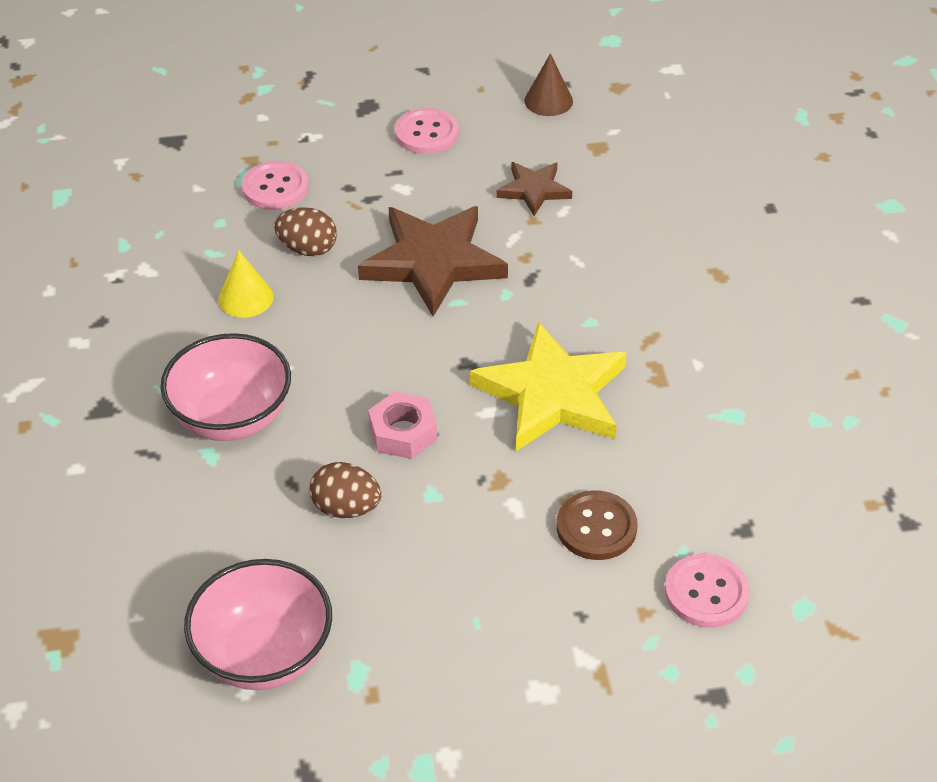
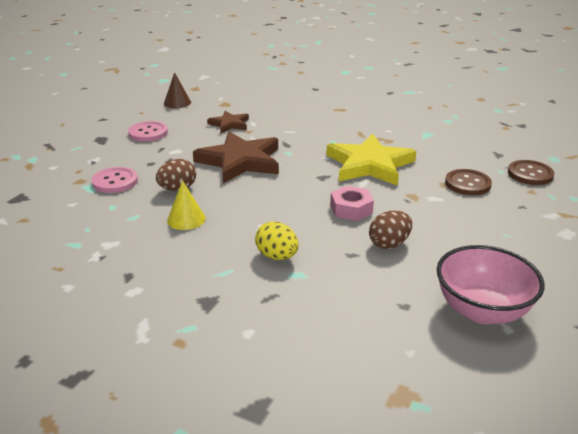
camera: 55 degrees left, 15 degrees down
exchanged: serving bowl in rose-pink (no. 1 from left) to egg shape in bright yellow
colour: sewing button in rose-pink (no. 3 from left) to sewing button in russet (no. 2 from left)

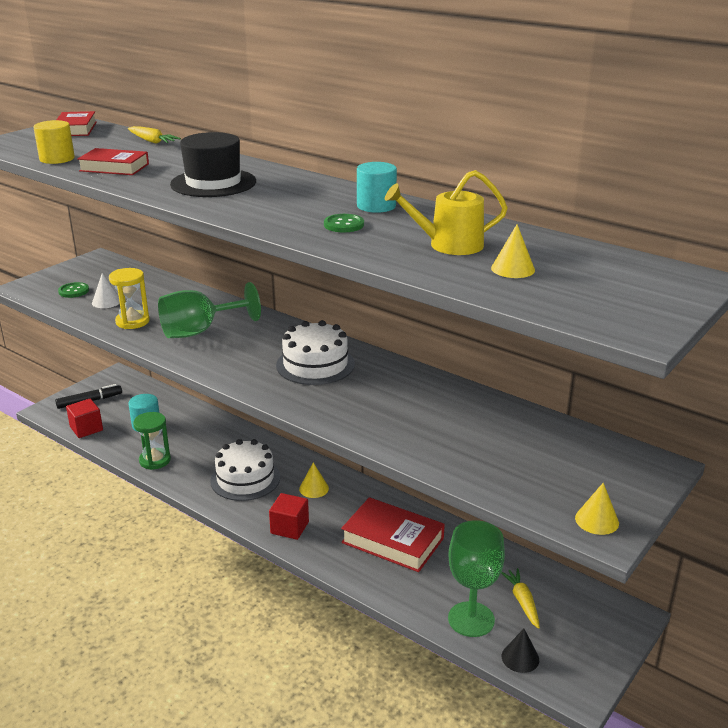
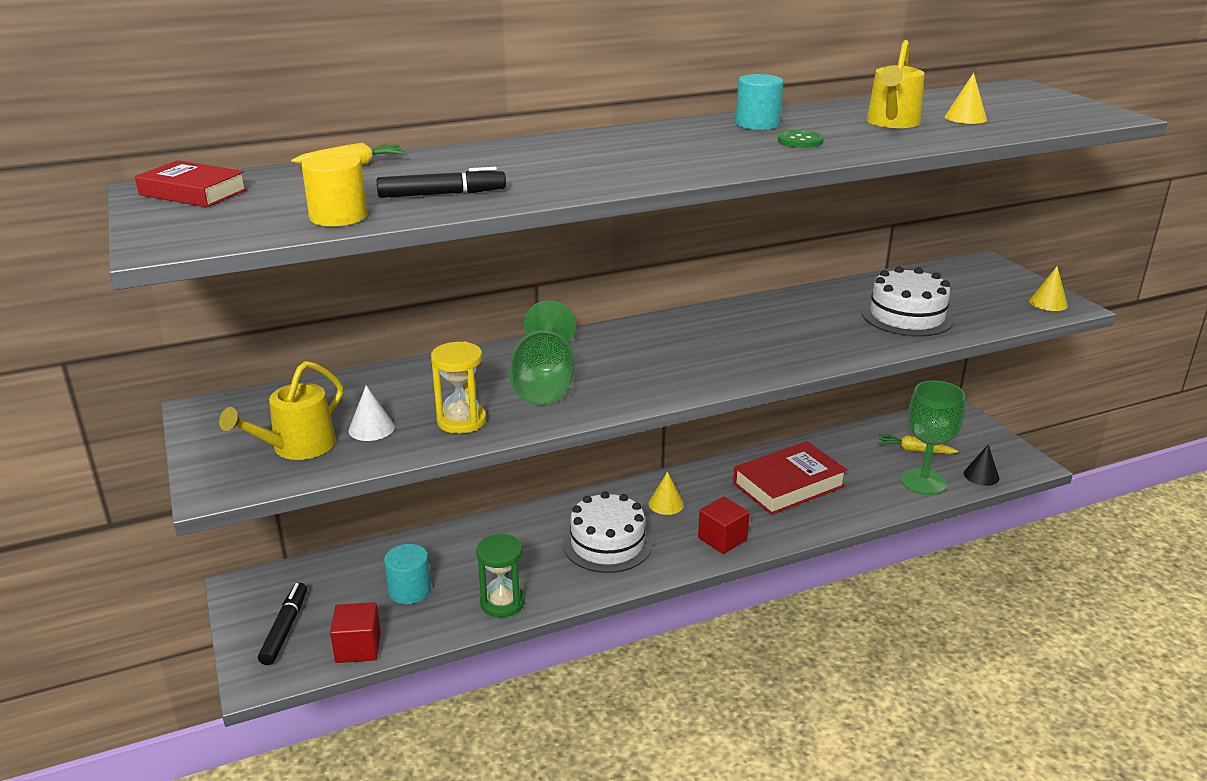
camera: 60 degrees left, 0 degrees up
missing: tall hat in jet-black
relocated: gateau in white (no. 2 from left)
exchanged: sewing button in emerald (no. 1 from left) to sprinkling can in bright yellow (no. 1 from left); book in scarlet (no. 2 from left) to marker pen in jet-black (no. 2 from left)

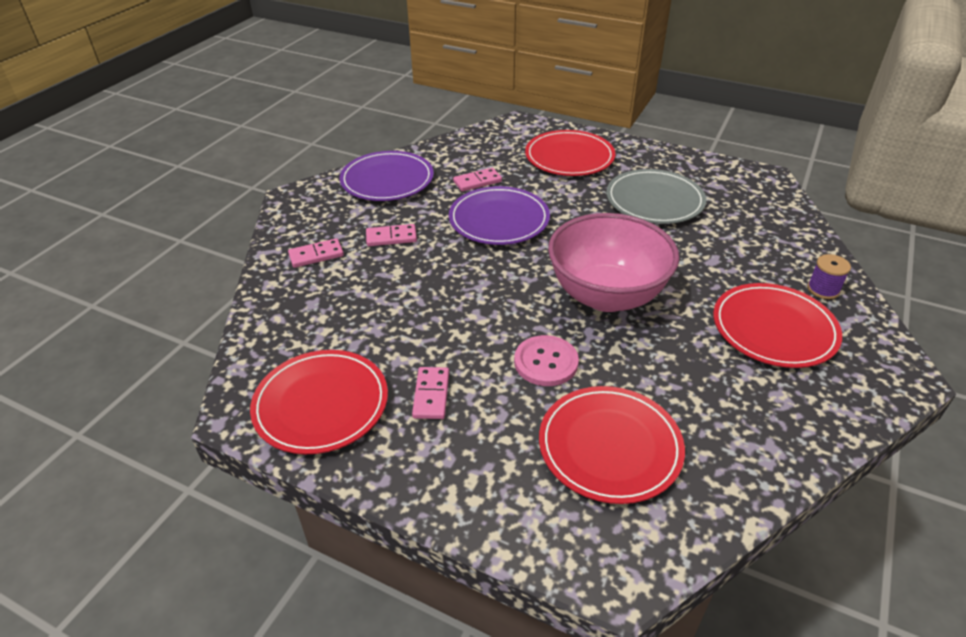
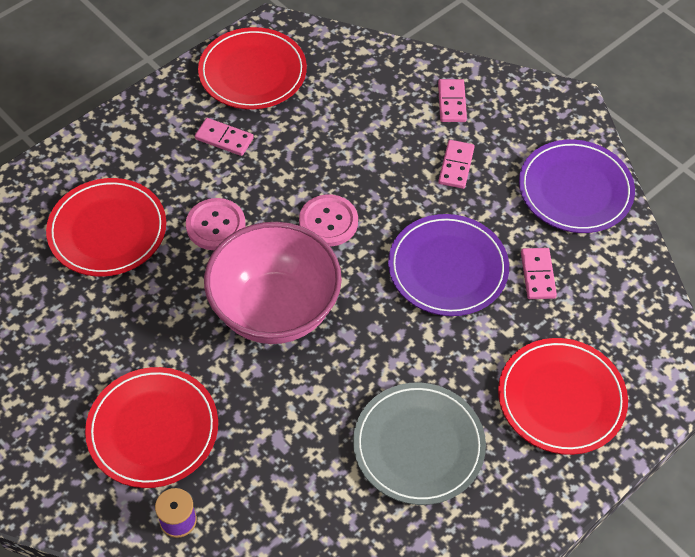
camera: 110 degrees right, 15 degrees up
appeared: sewing button in rose-pink (no. 2 from left)

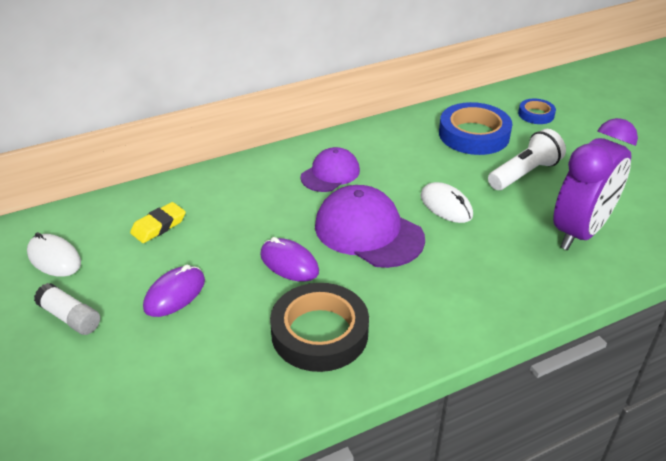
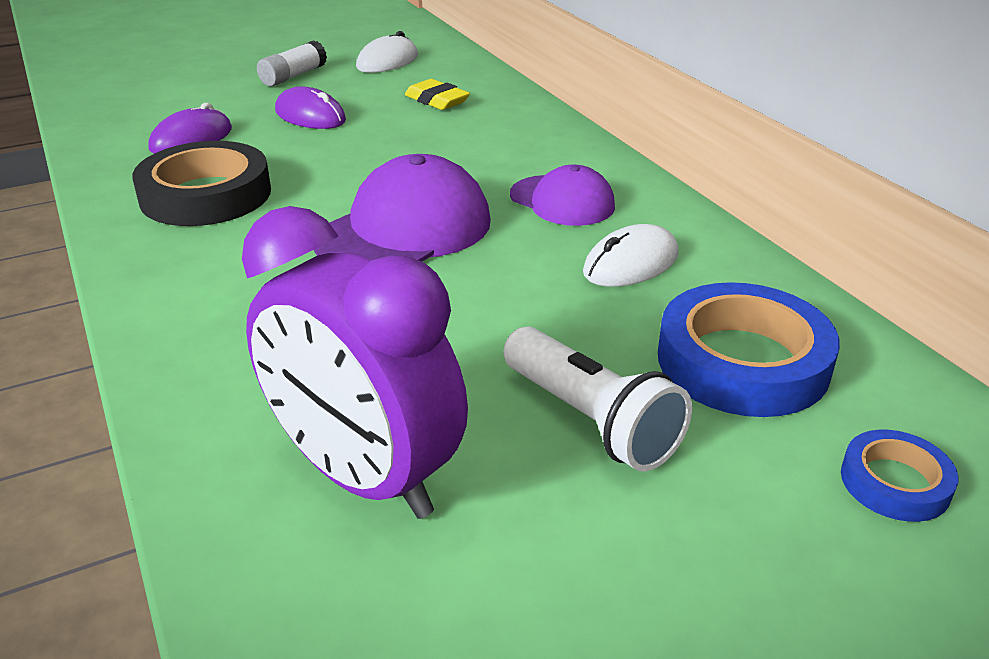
camera: 90 degrees right, 5 degrees down
relocated: PC mouse in royal purple (no. 2 from left in the first image) to PC mouse in royal purple (no. 1 from left); PC mouse in white (no. 2 from left)

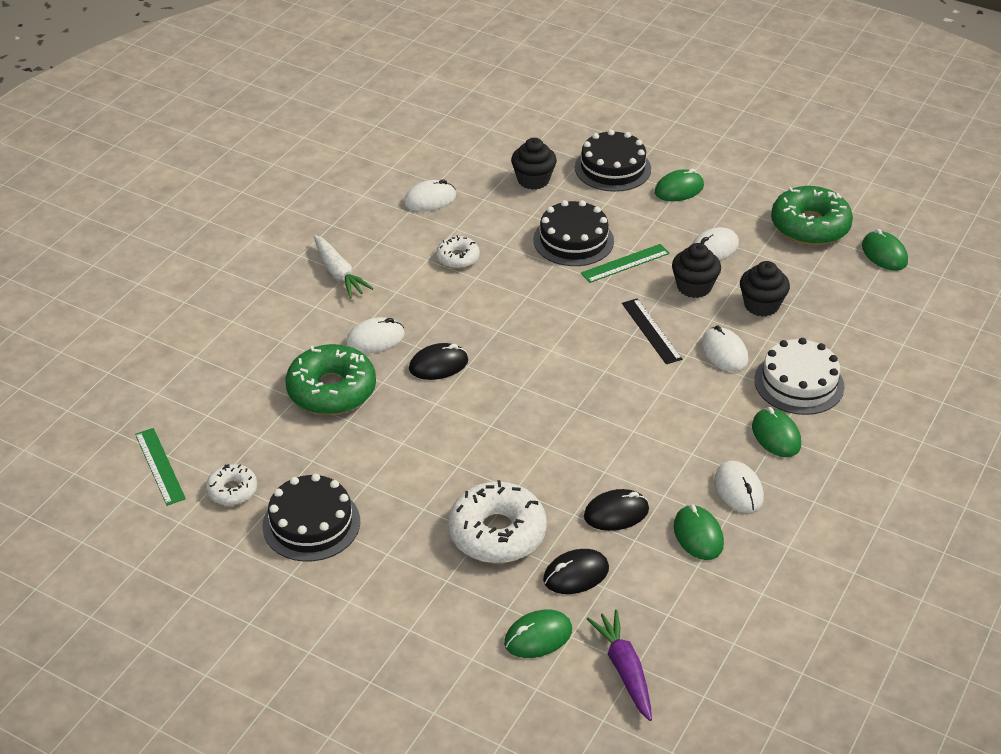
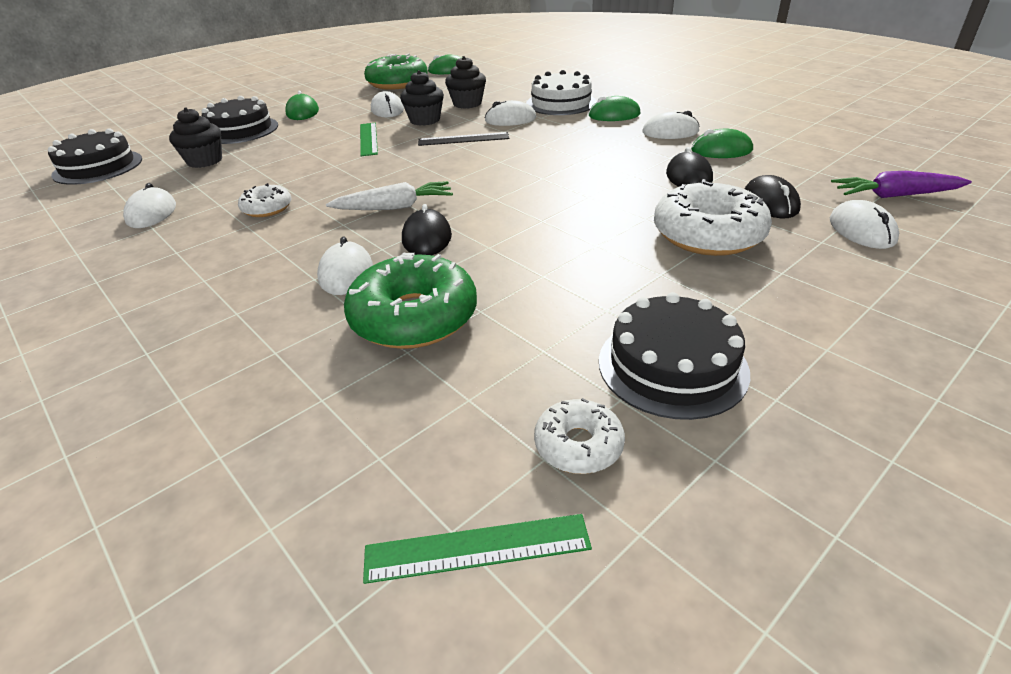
camera: 70 degrees left, 5 degrees down
relocated: toy carrot in white; gateau in jet-black (no. 2 from left in the first image) to gateau in jet-black (no. 1 from left)
colour: PC mouse in emerald (no. 1 from left) to PC mouse in white (no. 6 from left)

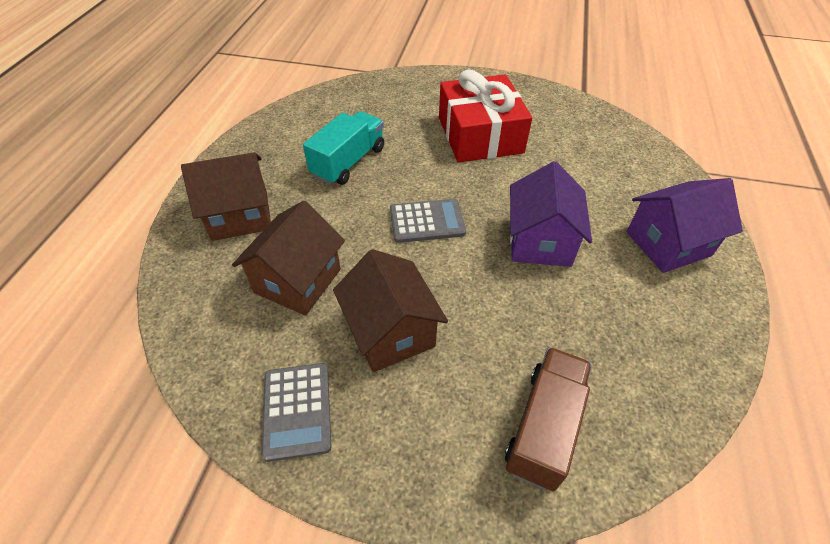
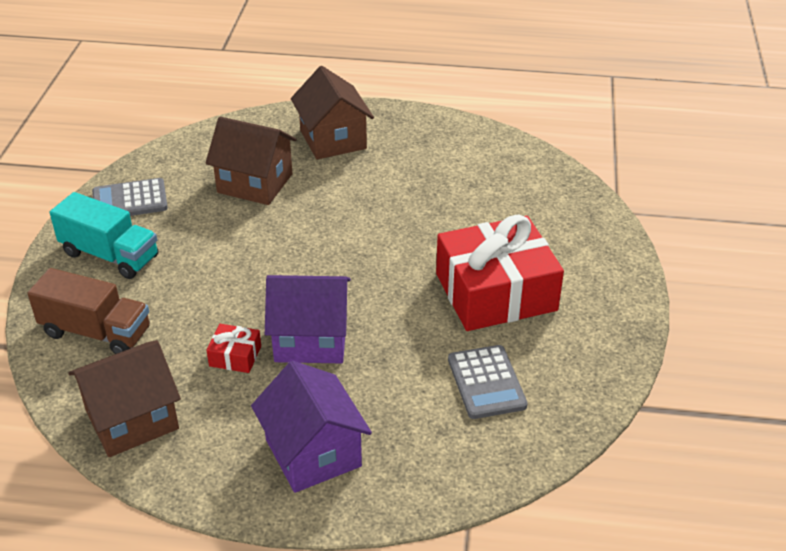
camera: 85 degrees right, 10 degrees down
appeared: gift in scarlet (no. 1 from left)
relocated: toy truck in teal; house in russet (no. 3 from left in the first image) to house in russet (no. 1 from left); calculator in ash-grey (no. 2 from left)

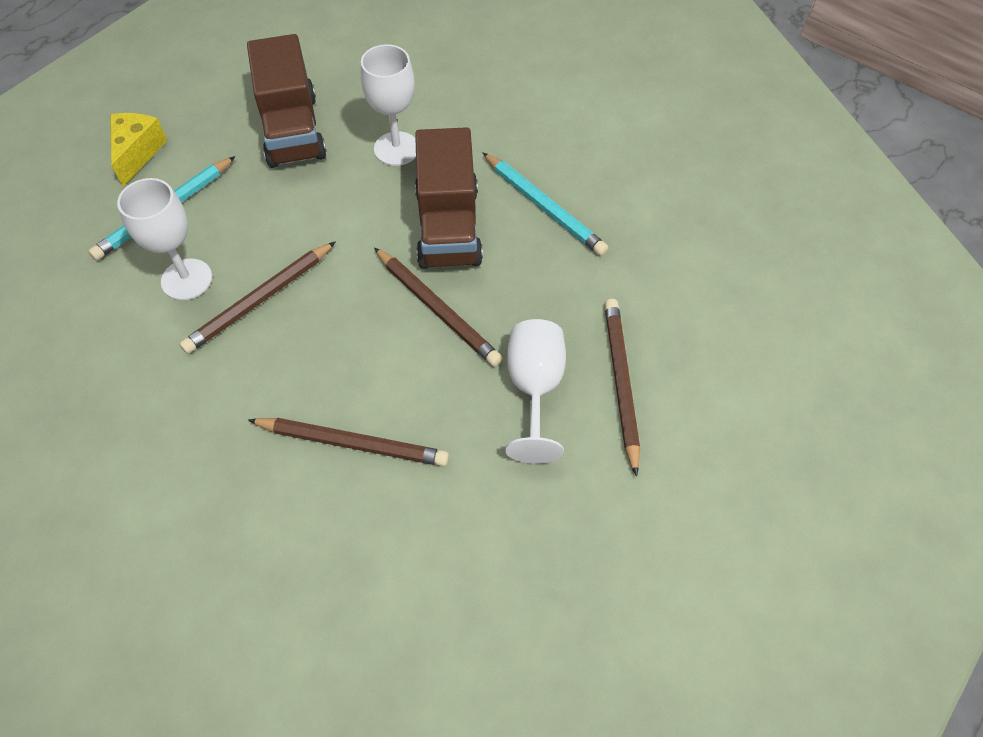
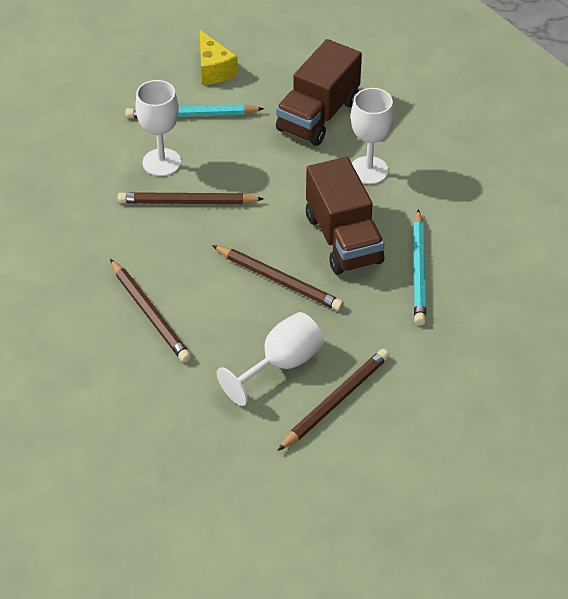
camera: 45 degrees right, 10 degrees down
spun: piece of cheese in bright yellow 105 degrees clockwise; lead pencil in russet (no. 3 from left) 60 degrees counterclockwise; toy truck in russet (no. 2 from left) 60 degrees counterclockwise

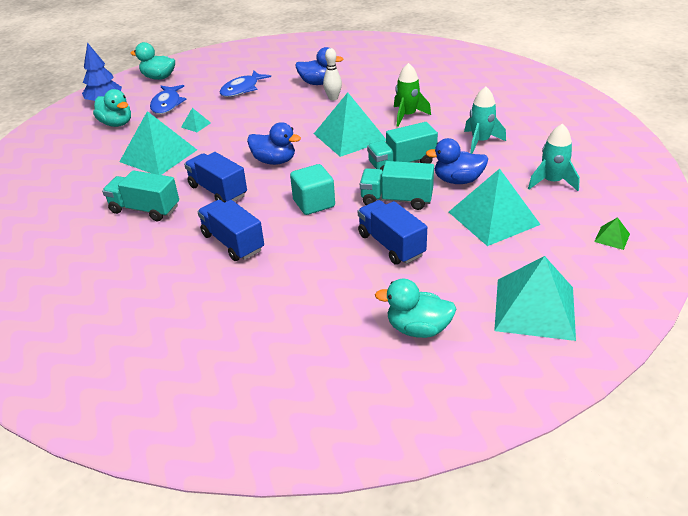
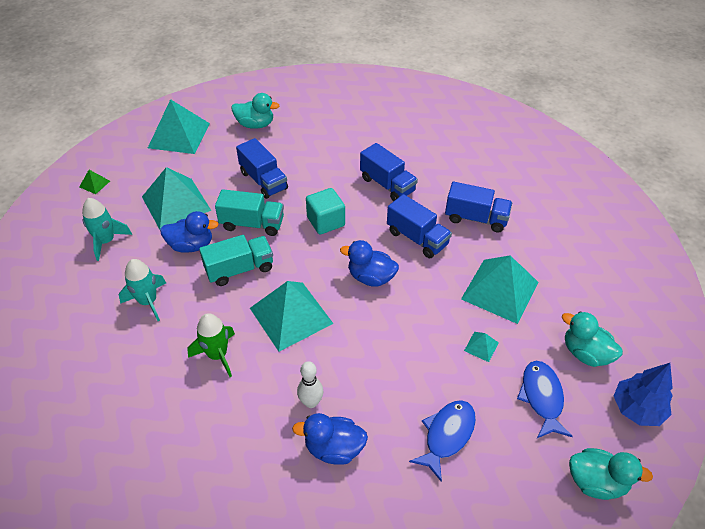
camera: 175 degrees right, 10 degrees up
colour: toy truck in teal (no. 1 from left) to toy truck in royal blue (no. 4 from left)

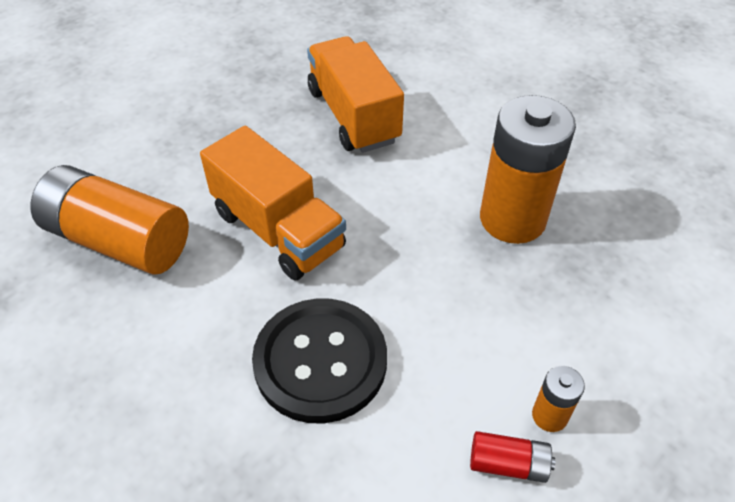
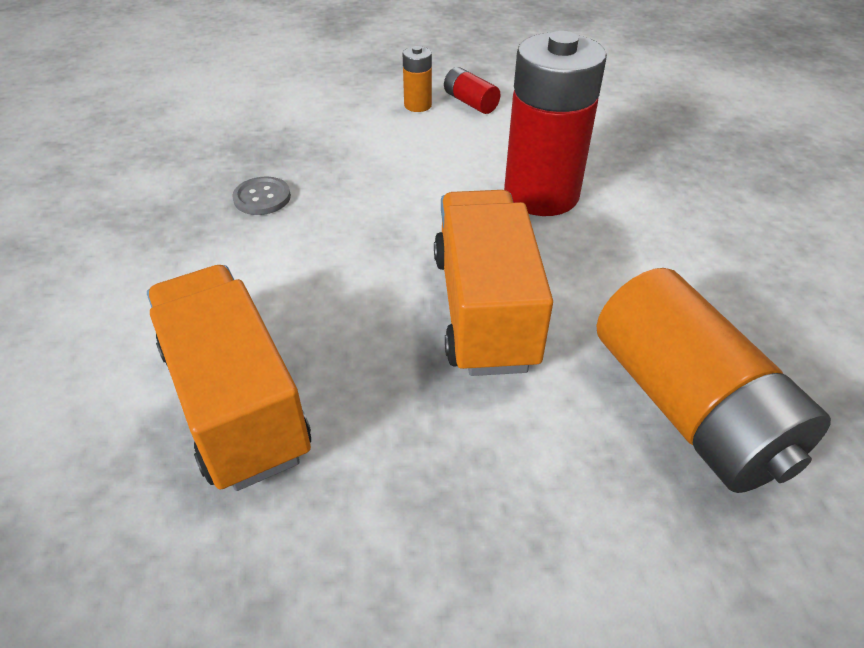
camera: 140 degrees left, 5 degrees down
exchanged: sewing button in jet-black to AA battery in scarlet (no. 2 from left); AA battery in bright orange (no. 2 from left) to sewing button in ash-grey
spun: toy truck in bright orange (no. 2 from left in the first image) 135 degrees clockwise

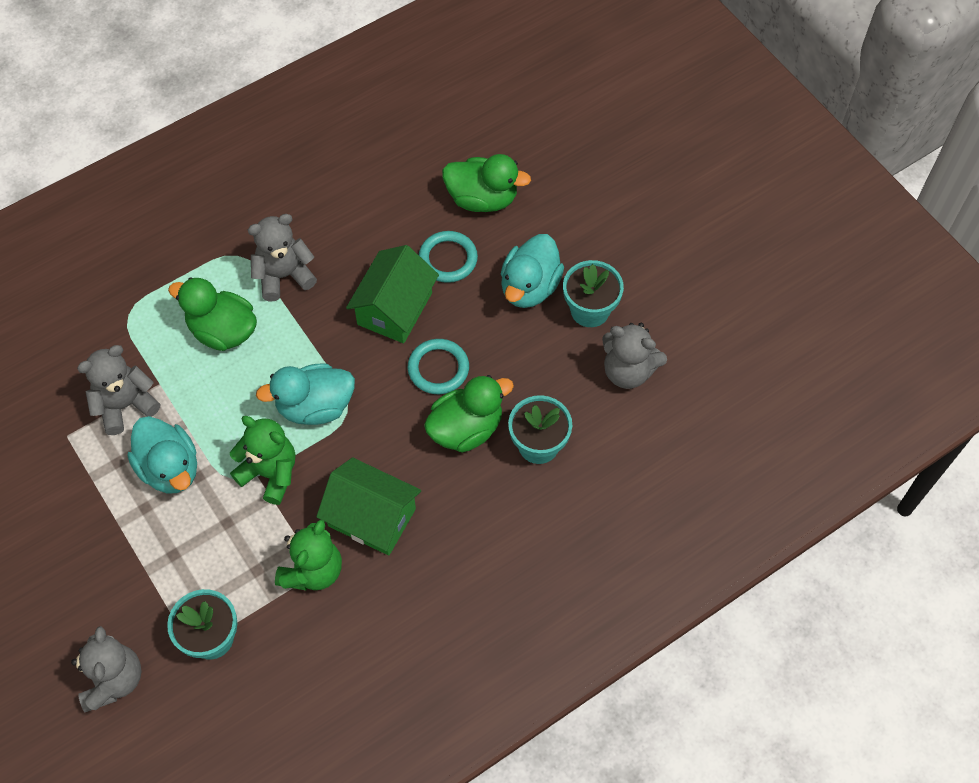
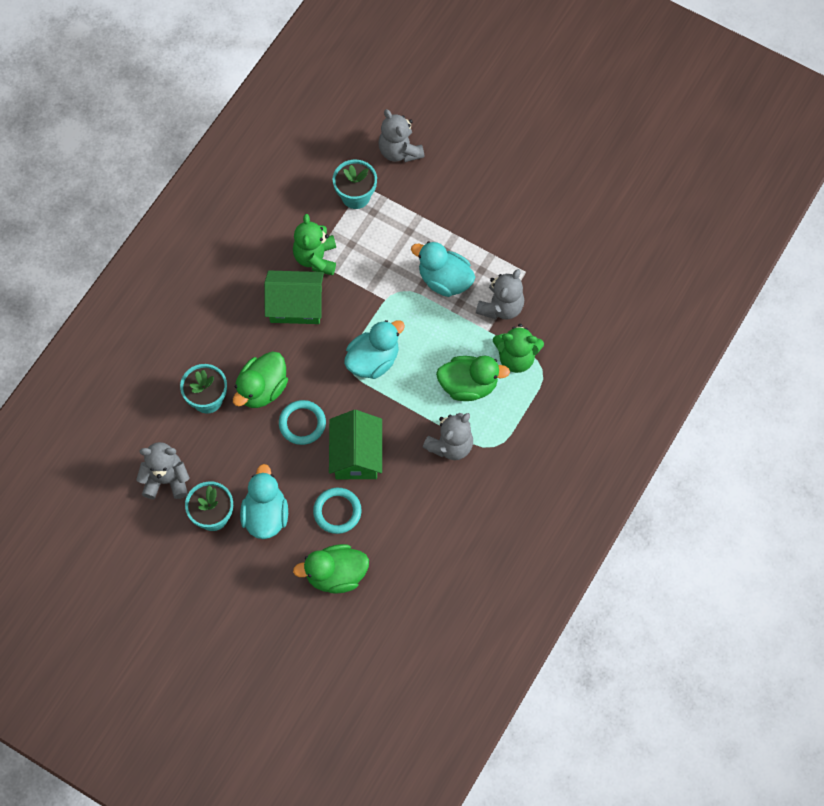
camera: 155 degrees right, 5 degrees up
relocated: stuffed bear in emerald (no. 1 from left in the first image) to stuffed bear in emerald (no. 2 from left)

